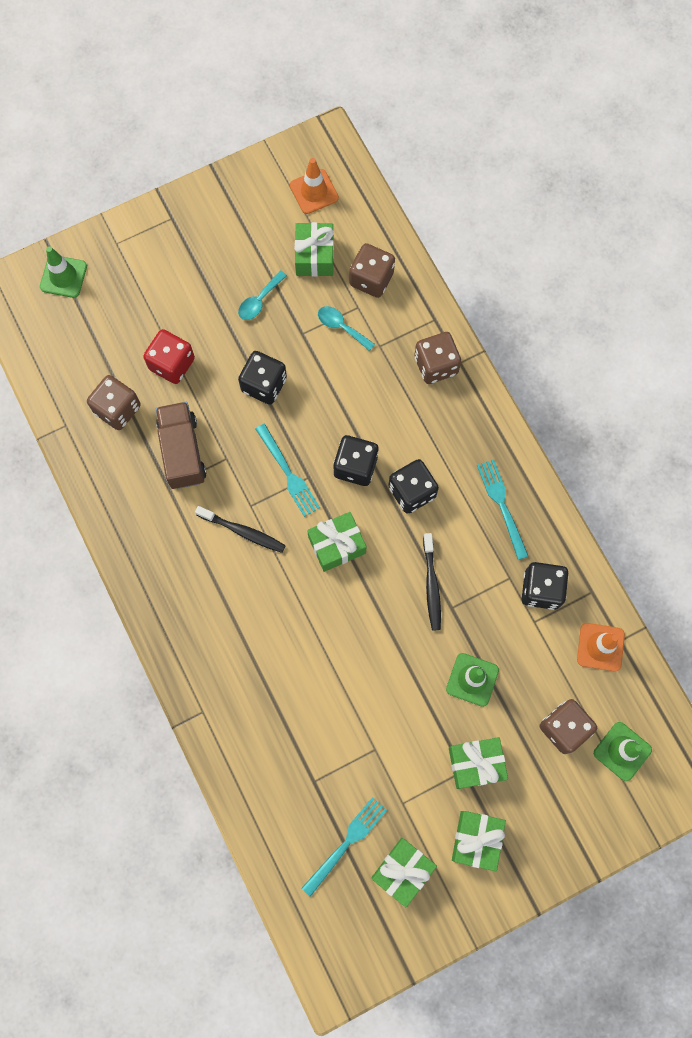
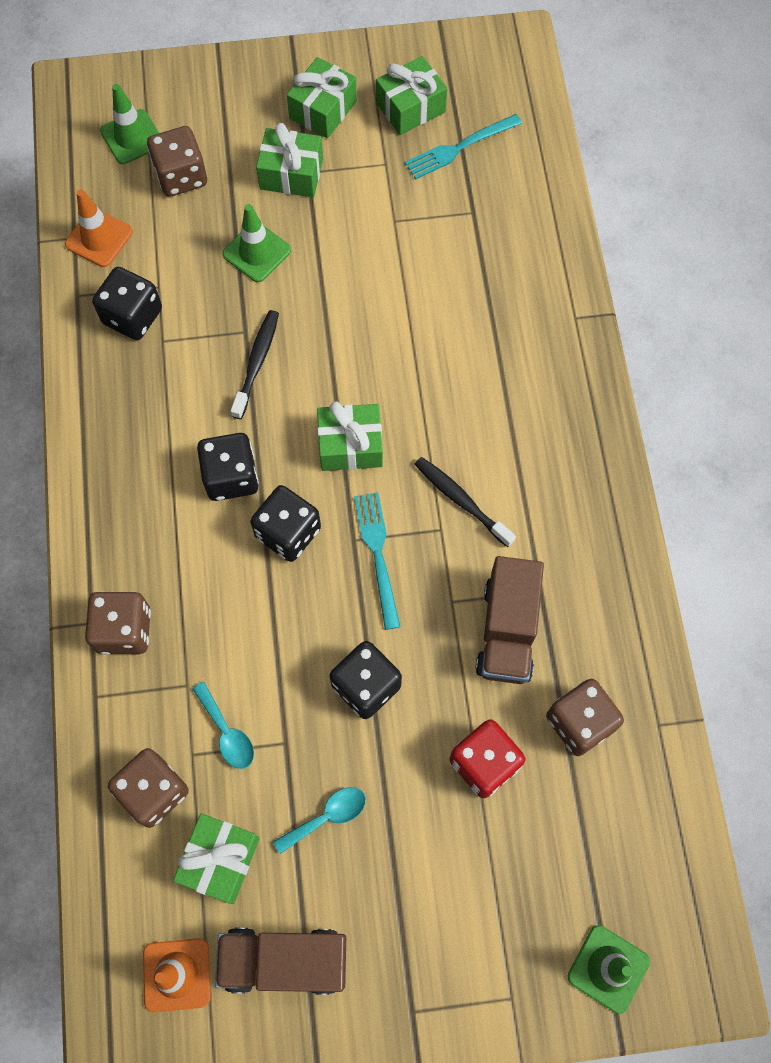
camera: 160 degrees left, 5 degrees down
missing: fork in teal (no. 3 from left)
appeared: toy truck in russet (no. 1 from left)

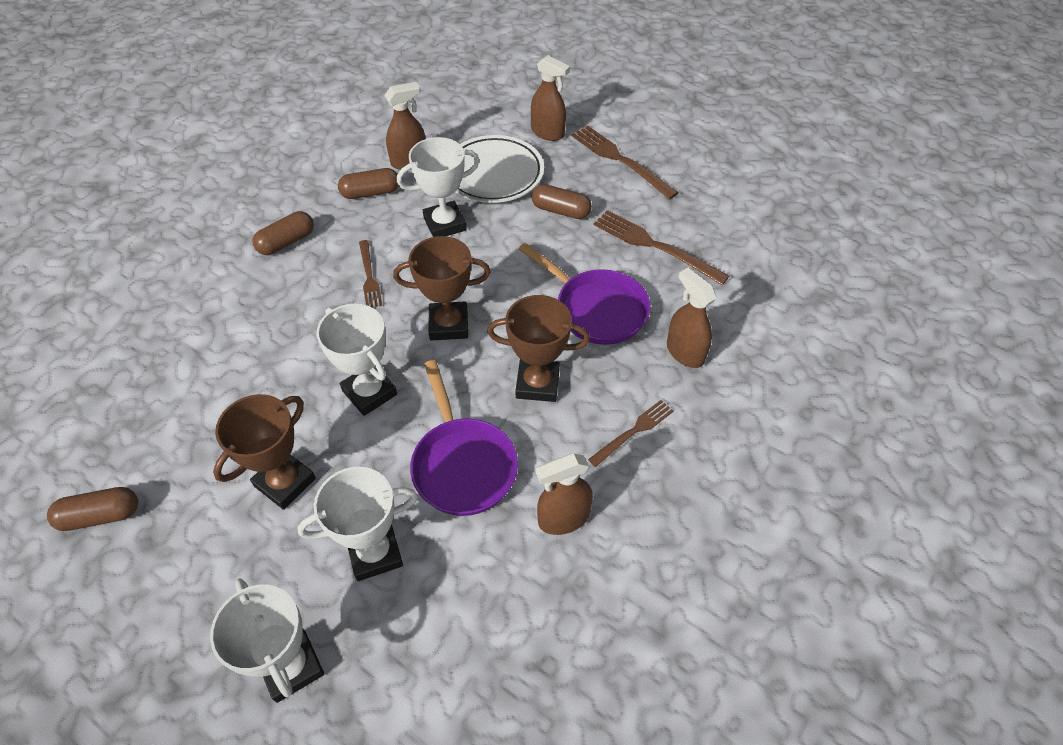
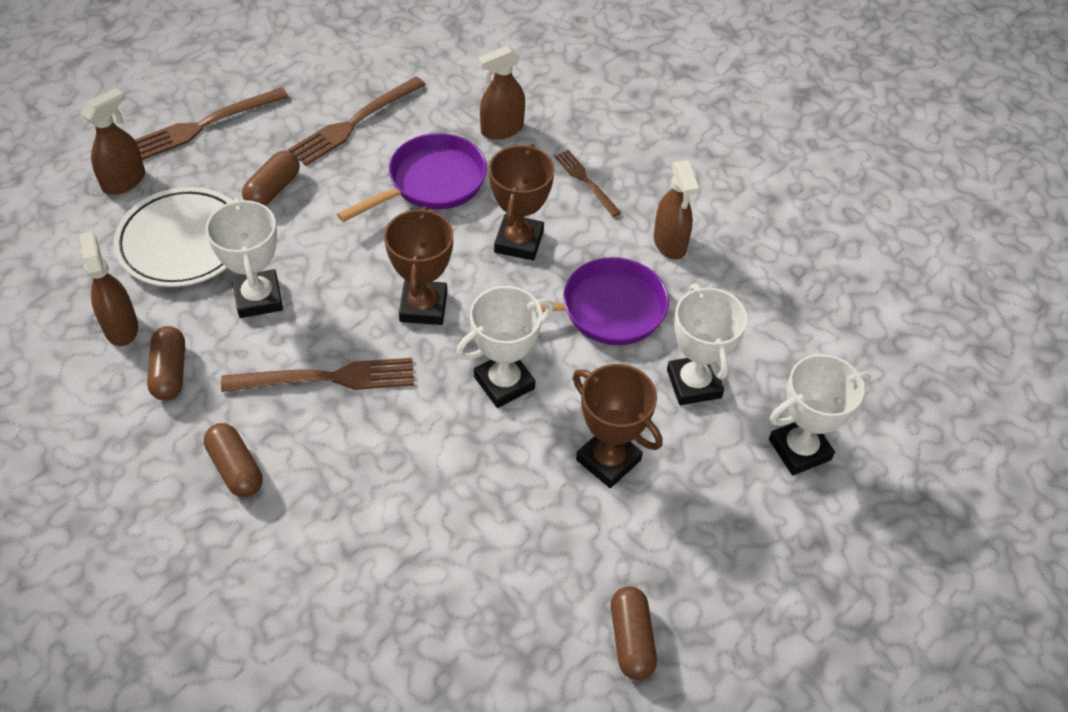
camera: 85 degrees left, 0 degrees up
size: fork in russet (no. 1 from left in the first image) x1.67

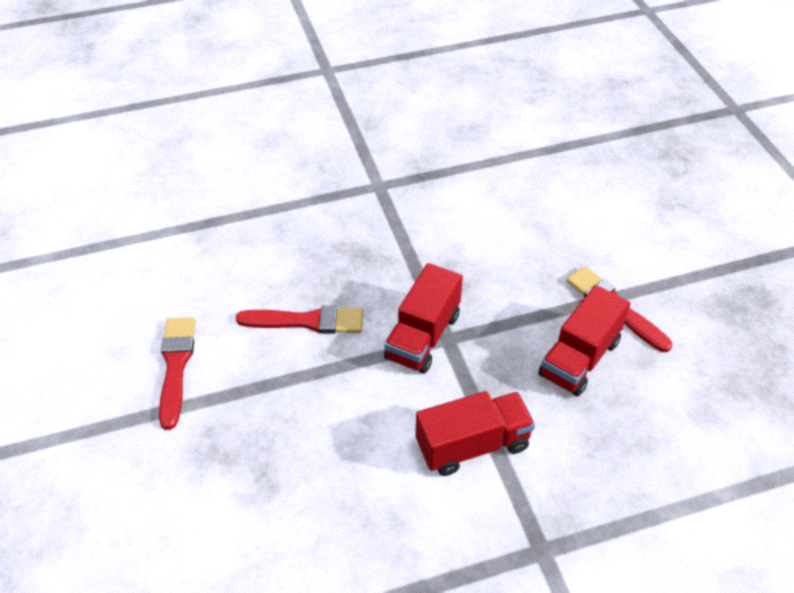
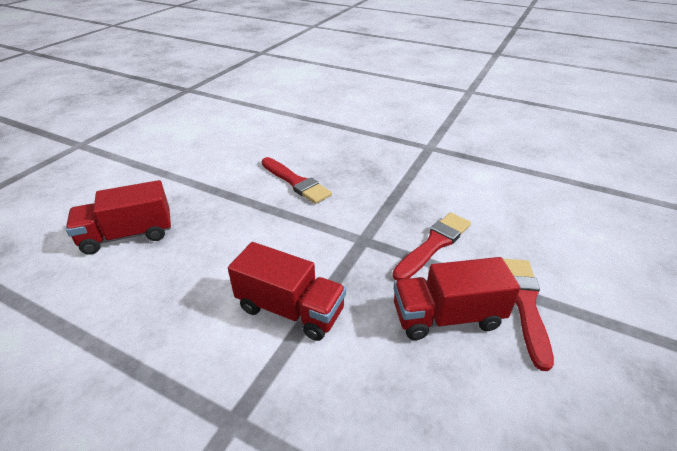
camera: 45 degrees right, 10 degrees down
relocated: paint brush in scarlet (no. 1 from left in the first image) to paint brush in scarlet (no. 2 from left); toy truck in scarlet (no. 1 from left)

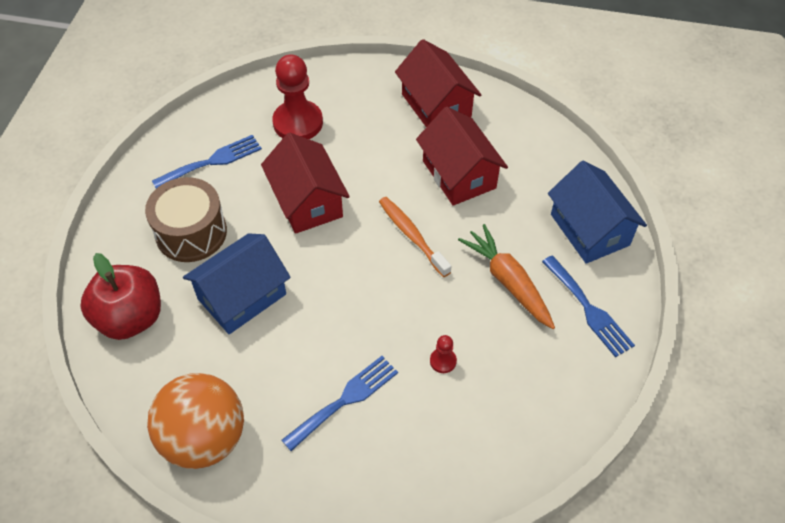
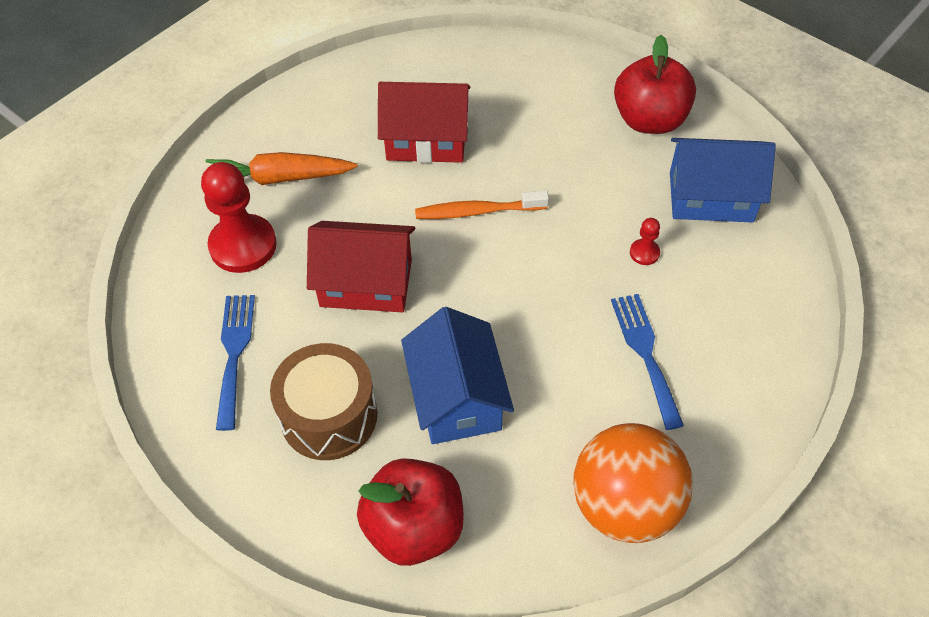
camera: 60 degrees left, 0 degrees up
missing: house in scarlet (no. 2 from left)
relocated: toy carrot in bright orange; house in royal blue (no. 2 from left)
exchanged: fork in royal blue (no. 3 from left) to apple in scarlet (no. 2 from left)

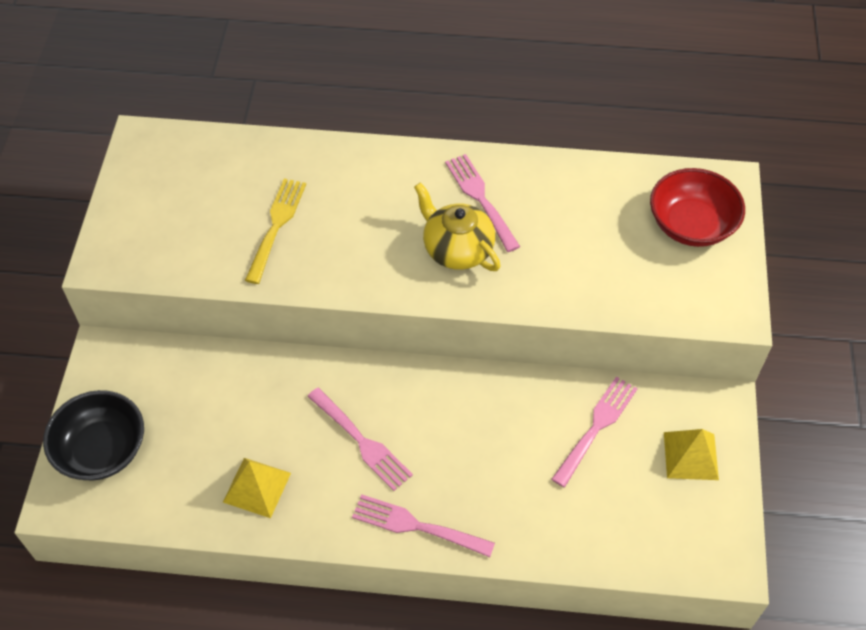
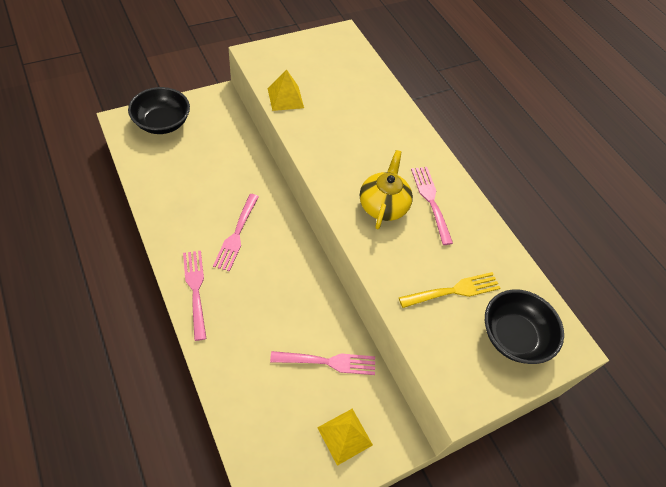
camera: 50 degrees right, 0 degrees up
relocated: solid pyramid in bright yellow (no. 1 from left); fork in bright yellow
colour: serving bowl in scarlet to serving bowl in jet-black (no. 2 from left)
spun: fork in rose-pink (no. 3 from left in the first image) 45 degrees counterclockwise

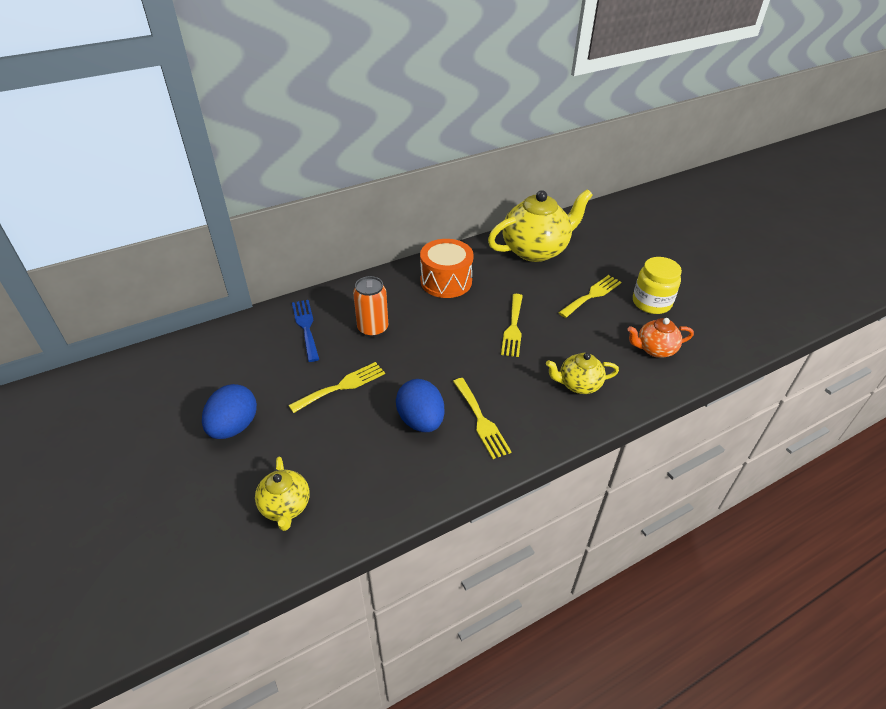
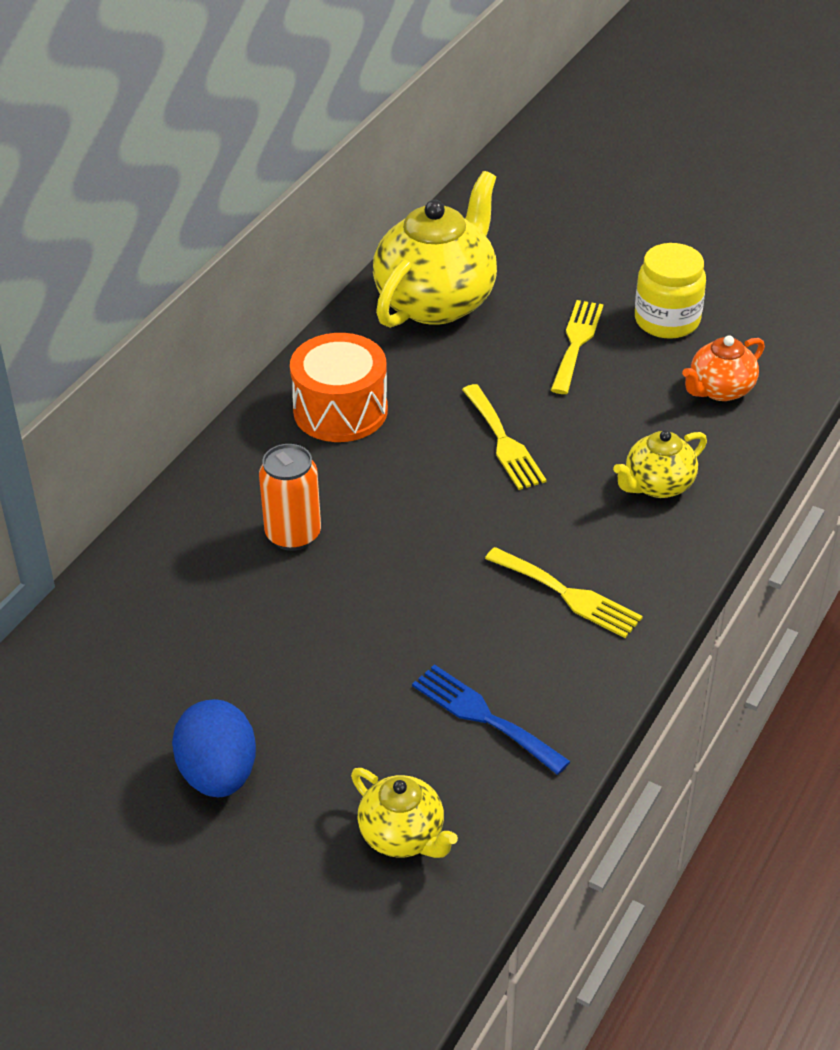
camera: 30 degrees left, 0 degrees up
missing: fork in bright yellow (no. 1 from left); egg shape in royal blue (no. 2 from left)
relocated: fork in royal blue

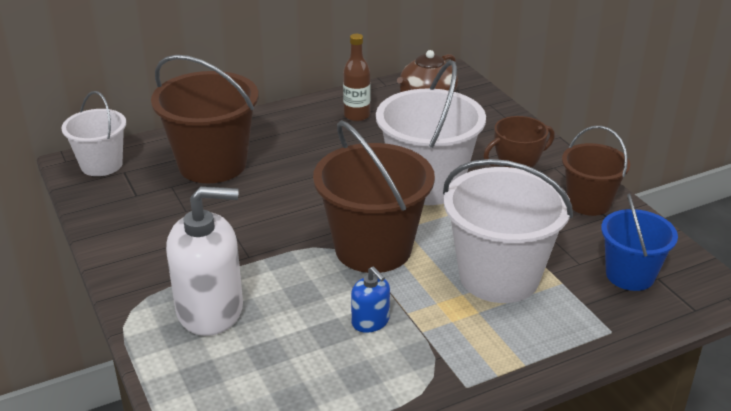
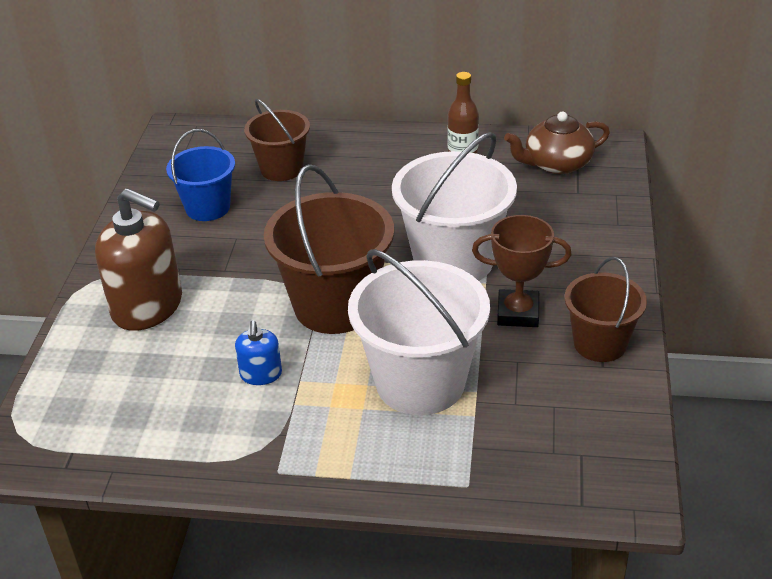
camera: 35 degrees right, 5 degrees up
missing: sand bucket in white (no. 1 from left)
relocated: sand bucket in royal blue
colour: soap pump in white to soap pump in russet
size: sand bucket in russet (no. 1 from left) x0.60

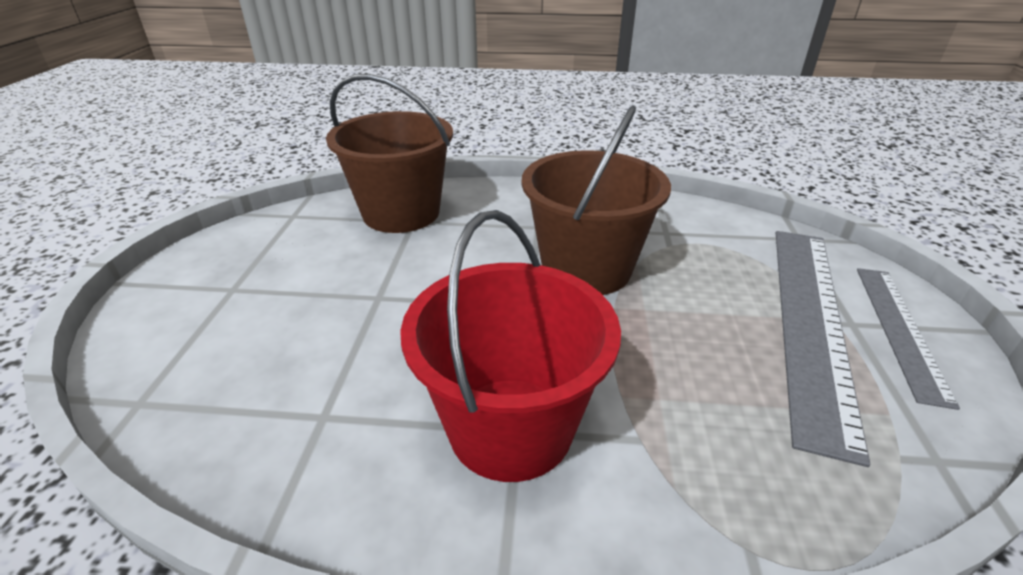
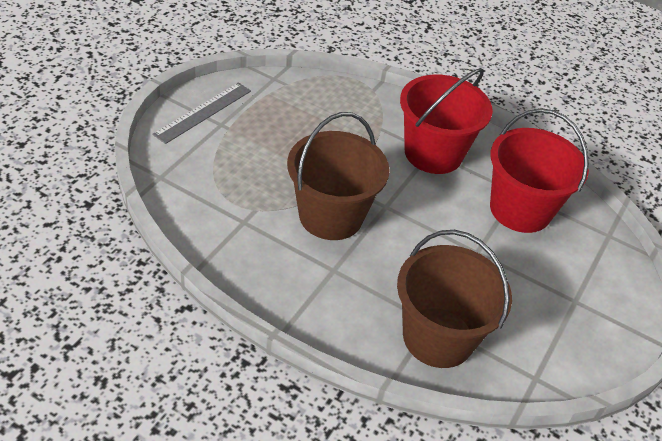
camera: 160 degrees left, 10 degrees up
missing: measuring stick in ash-grey (no. 1 from left)
appeared: sand bucket in scarlet (no. 2 from left)

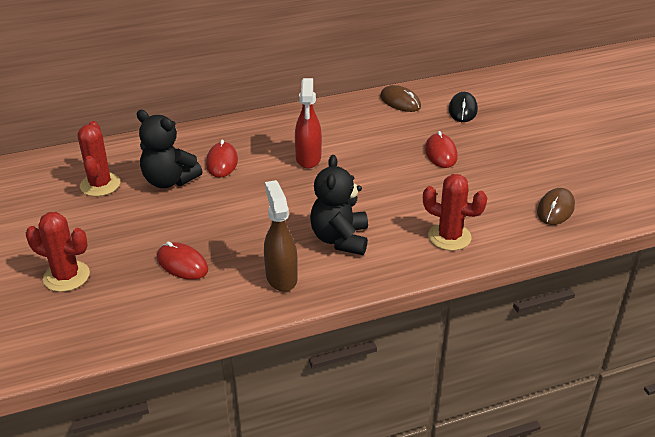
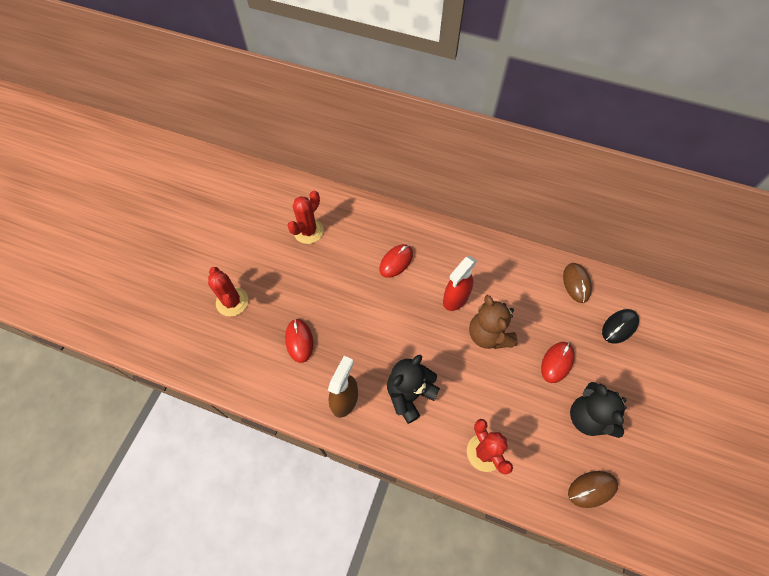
camera: 40 degrees right, 25 degrees up
appeared: stuffed bear in russet
relocated: stuffed bear in jet-black (no. 1 from left in the first image) to stuffed bear in jet-black (no. 2 from left)

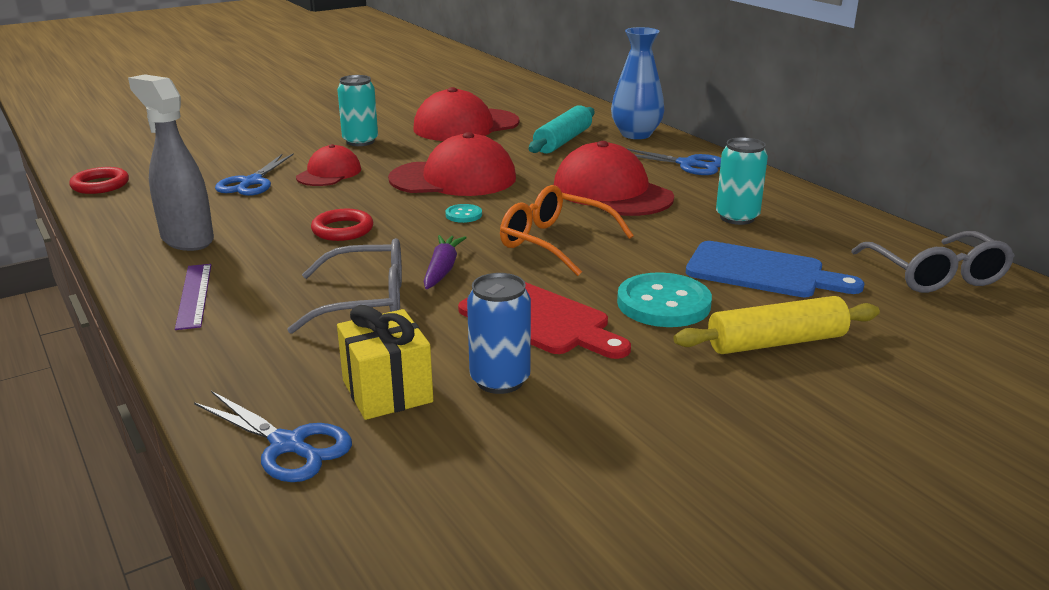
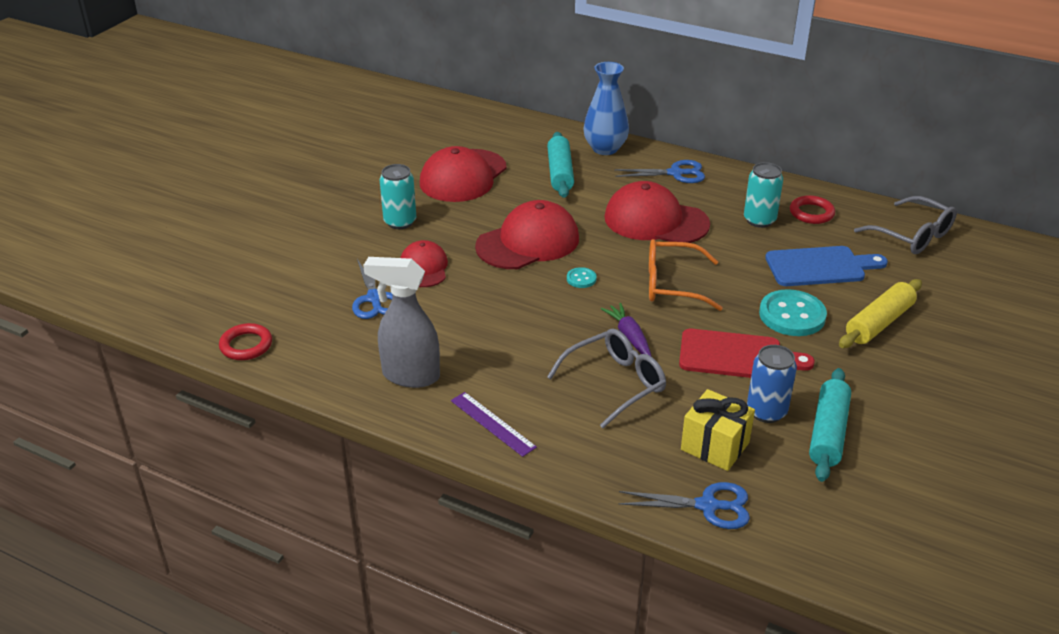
camera: 30 degrees left, 10 degrees up
appeared: rolling pin in teal (no. 2 from left)
relocated: hoop in scarlet (no. 2 from left)

